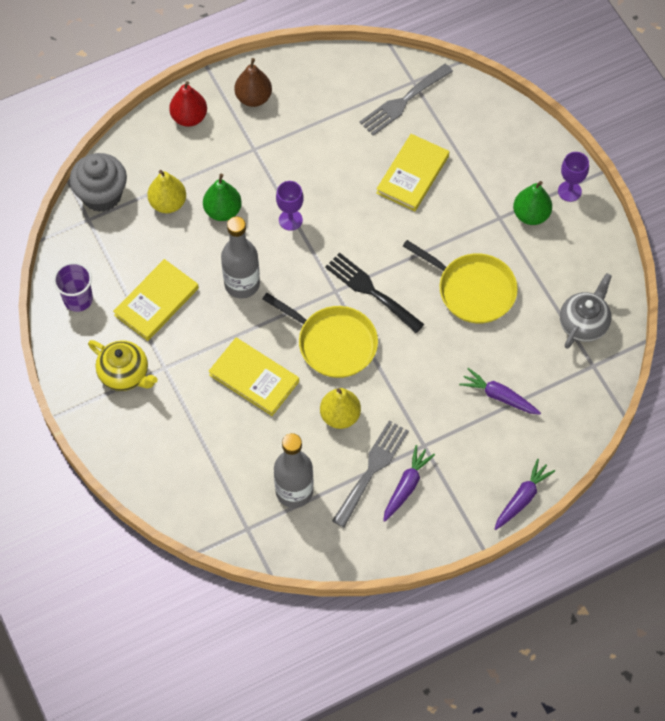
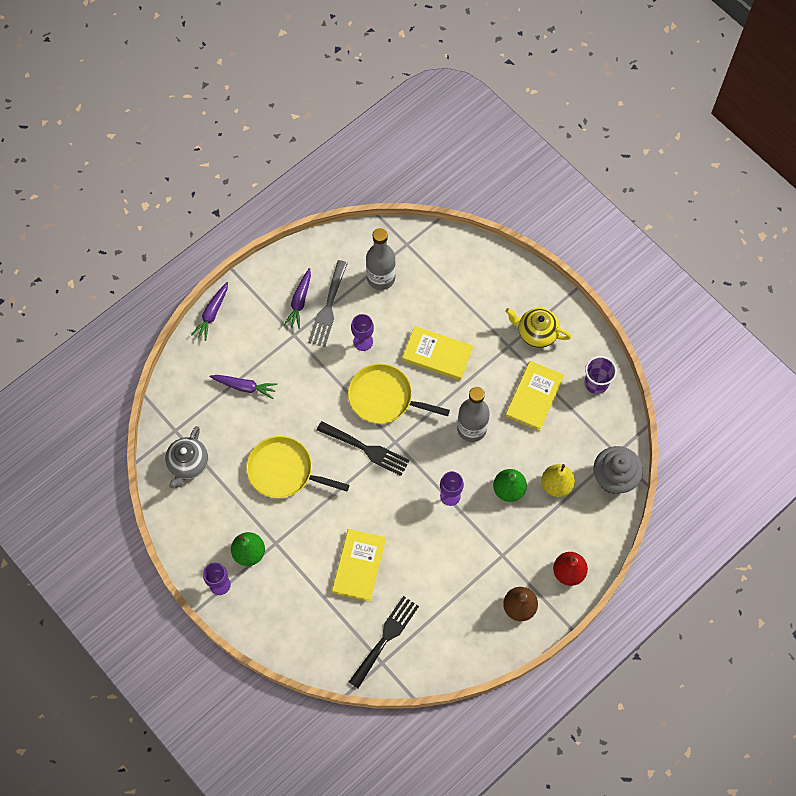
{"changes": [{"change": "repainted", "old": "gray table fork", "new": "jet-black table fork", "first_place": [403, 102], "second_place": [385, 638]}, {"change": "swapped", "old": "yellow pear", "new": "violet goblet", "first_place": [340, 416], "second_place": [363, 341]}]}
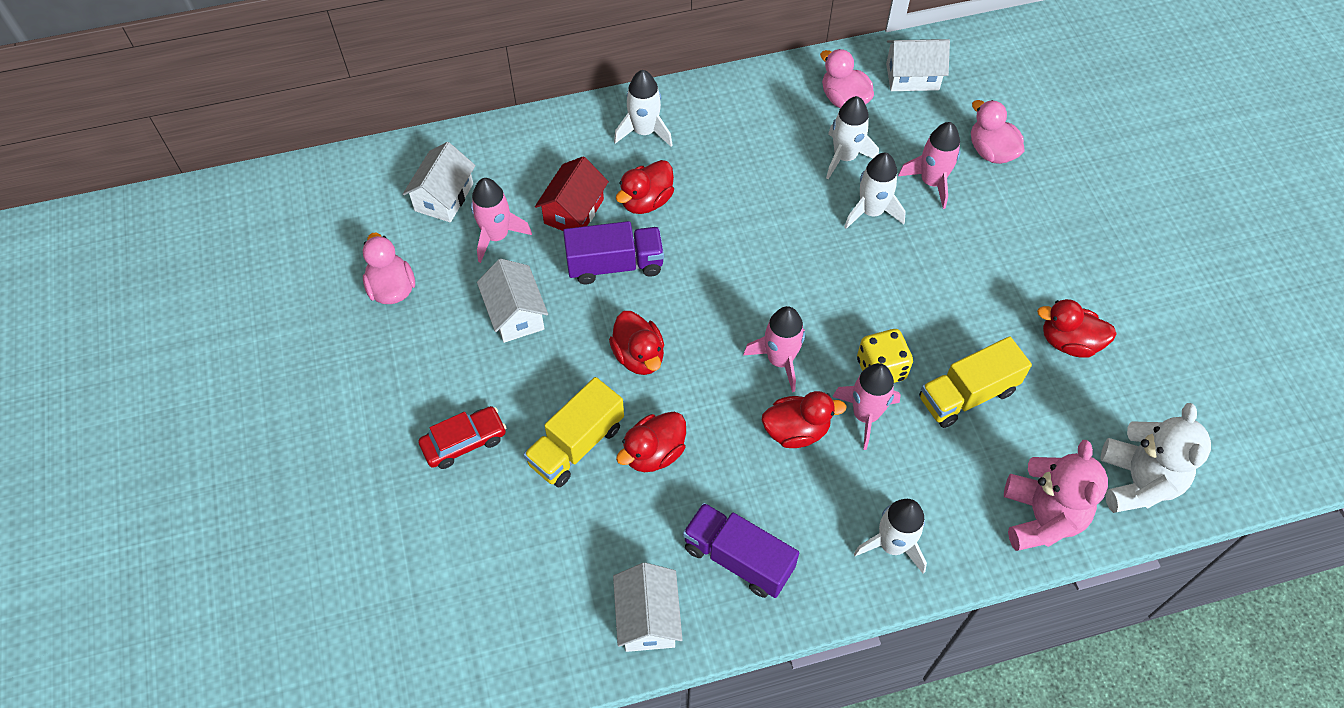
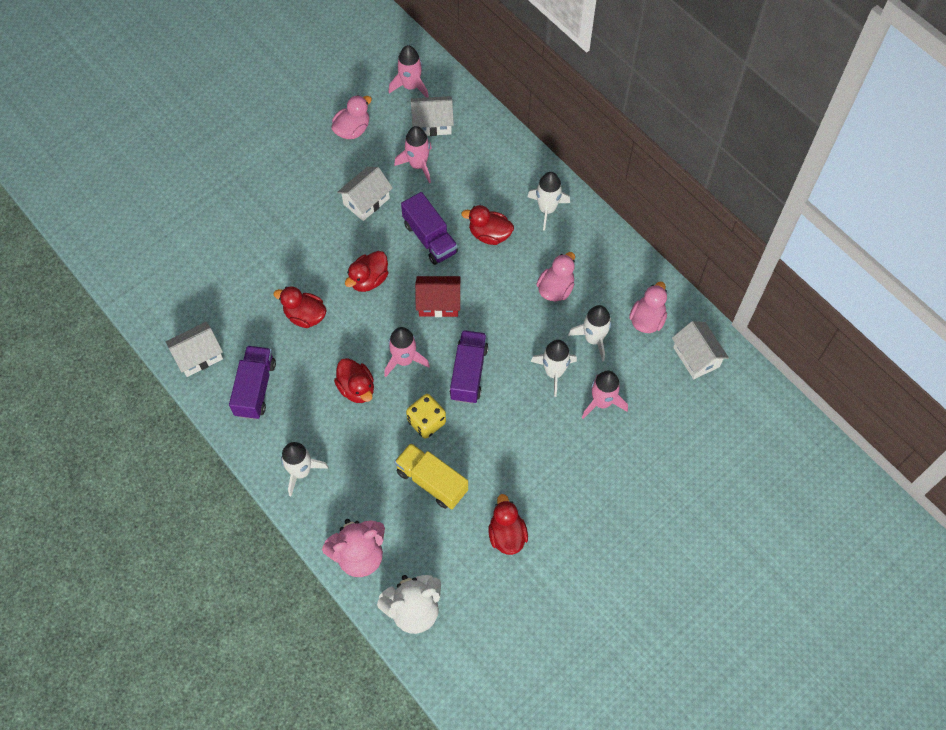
{"changes": [{"change": "shifted", "old": "rose-pink toy duck", "first_place": [991, 151], "second_place": [555, 289]}, {"change": "shifted", "old": "scarlet toy house", "first_place": [574, 211], "second_place": [438, 303]}, {"change": "shifted", "old": "rose-pink rocket", "first_place": [865, 415], "second_place": [410, 86]}, {"change": "gone", "old": "yellow toy truck", "first_place": [576, 445]}, {"change": "gone", "old": "scarlet car", "first_place": [464, 442]}, {"change": "new", "new": "violet toy truck", "second_place": [468, 373]}]}
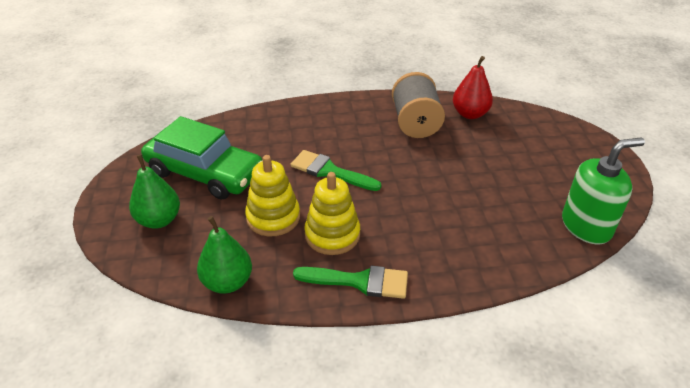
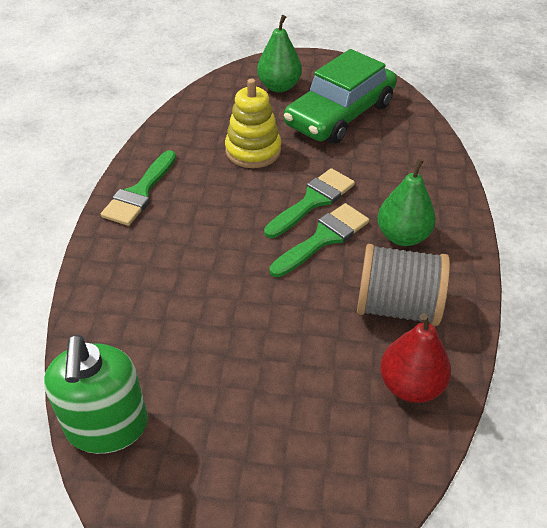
{"changes": [{"change": "gone", "old": "yellow stacking rings", "first_place": [332, 235]}, {"change": "shifted", "old": "green pear", "first_place": [227, 282], "second_place": [402, 236]}, {"change": "new", "new": "green brush", "second_place": [323, 238]}]}
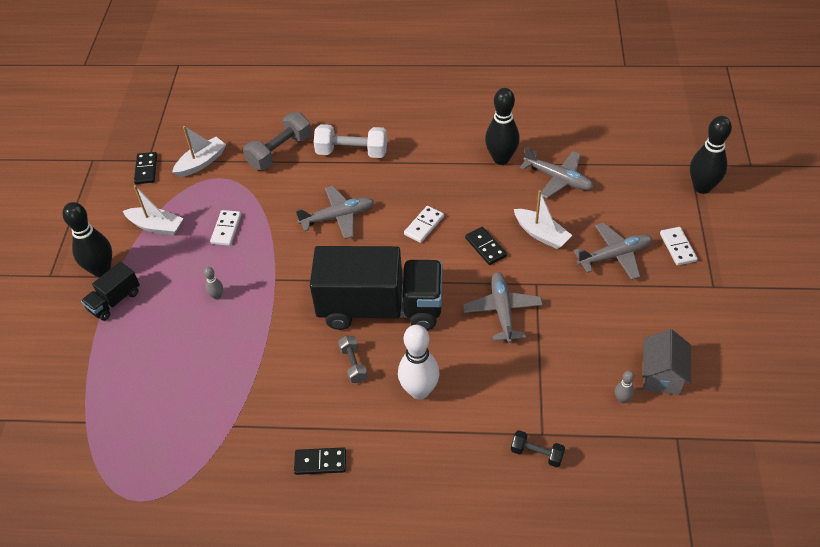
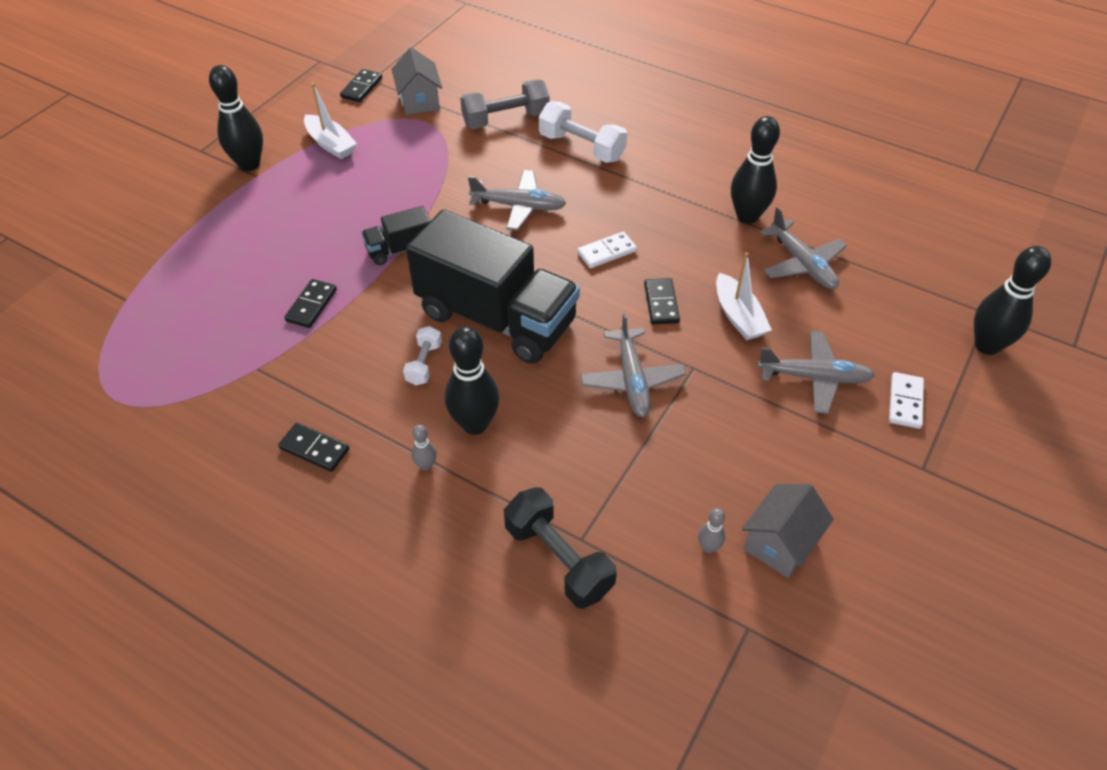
{"changes": [{"change": "swapped", "old": "snow-white toy boat", "new": "gray toy house", "first_place": [201, 163], "second_place": [419, 101]}, {"change": "gone", "old": "snow-white domino tile", "first_place": [226, 229]}, {"change": "shifted", "old": "jet-black toy truck", "first_place": [114, 301], "second_place": [400, 249]}, {"change": "shifted", "old": "gray tenpin", "first_place": [217, 296], "second_place": [426, 465]}, {"change": "rotated", "old": "gray aeroplane", "first_place": [502, 310], "second_place": [632, 380], "degrees": 150}, {"change": "repainted", "old": "snow-white tenpin", "new": "jet-black tenpin", "first_place": [419, 390], "second_place": [475, 424]}, {"change": "repainted", "old": "gray hand weight", "new": "snow-white hand weight", "first_place": [353, 364], "second_place": [424, 363]}, {"change": "scaled", "old": "jet-black hand weight", "first_place": [536, 454], "second_place": [558, 559], "factor": 1.78}, {"change": "new", "new": "jet-black domino tile", "second_place": [311, 305]}]}
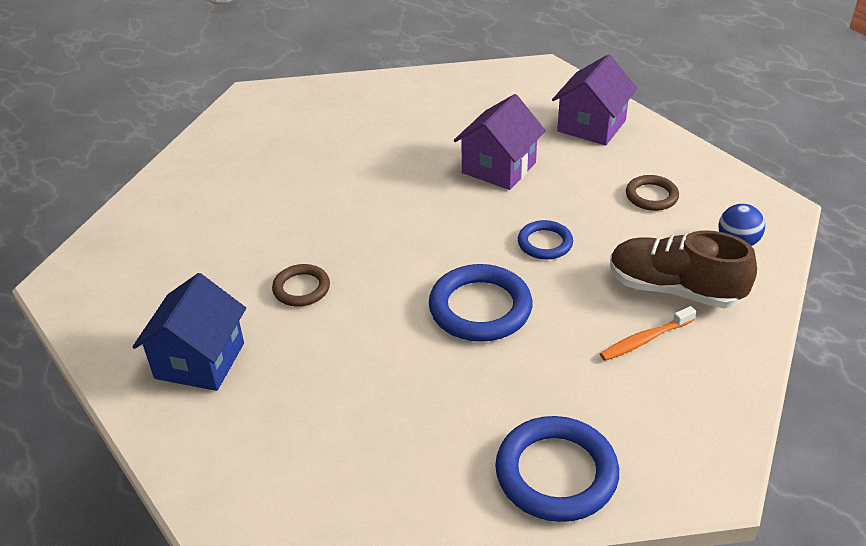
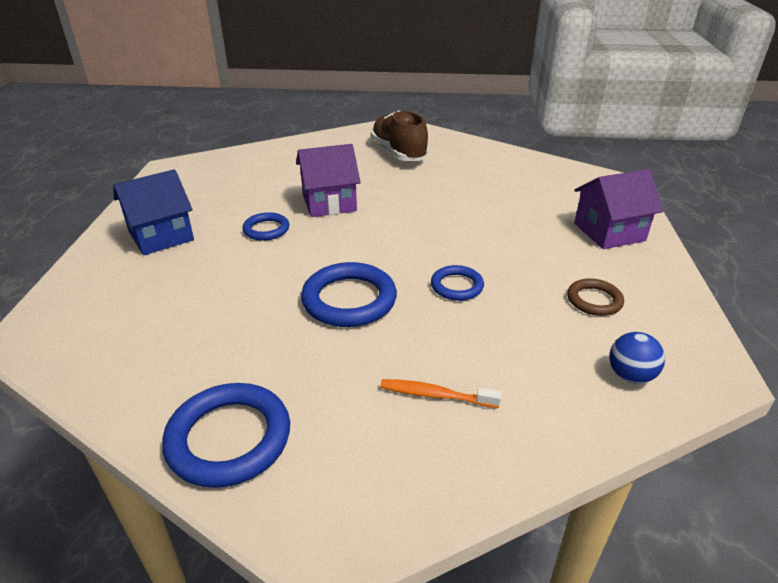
{"changes": [{"change": "shifted", "old": "violet toy house", "first_place": [498, 168], "second_place": [329, 203]}, {"change": "shifted", "old": "brown lace-up shoe", "first_place": [674, 289], "second_place": [398, 153]}, {"change": "repainted", "old": "brown torus", "new": "blue torus", "first_place": [301, 288], "second_place": [266, 229]}]}
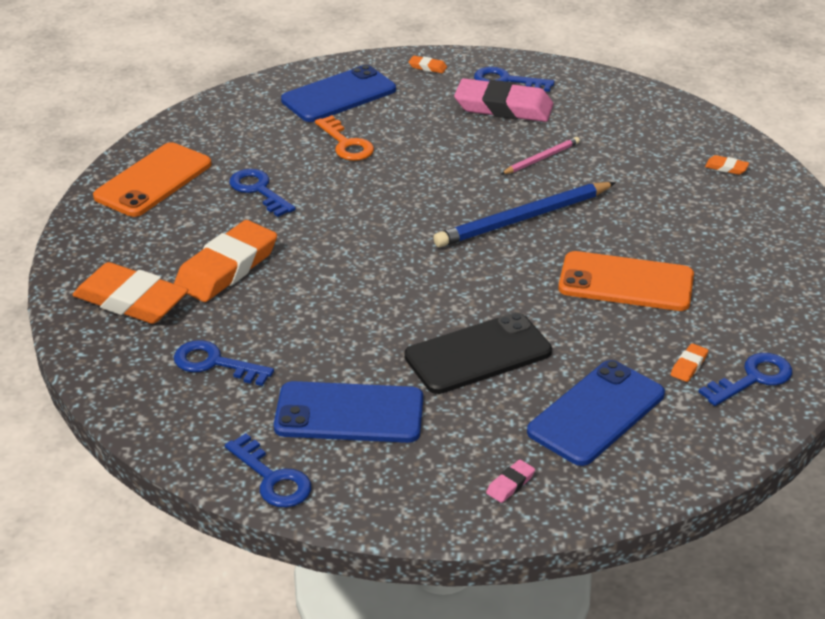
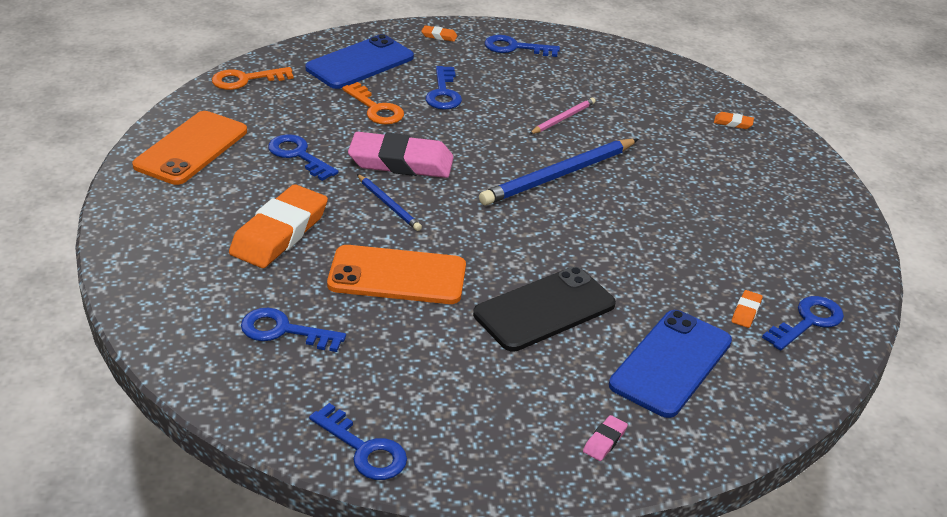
{"changes": [{"change": "shifted", "old": "rose-pink pencil eraser", "first_place": [503, 107], "second_place": [401, 162]}, {"change": "shifted", "old": "orange-coloured smartphone", "first_place": [626, 282], "second_place": [397, 276]}, {"change": "gone", "old": "orange-coloured pencil eraser", "first_place": [131, 300]}, {"change": "gone", "old": "blue smartphone", "first_place": [349, 413]}, {"change": "new", "new": "blue latchkey", "second_place": [443, 93]}, {"change": "new", "new": "orange-coloured latchkey", "second_place": [245, 80]}, {"change": "new", "new": "blue pencil", "second_place": [389, 204]}]}
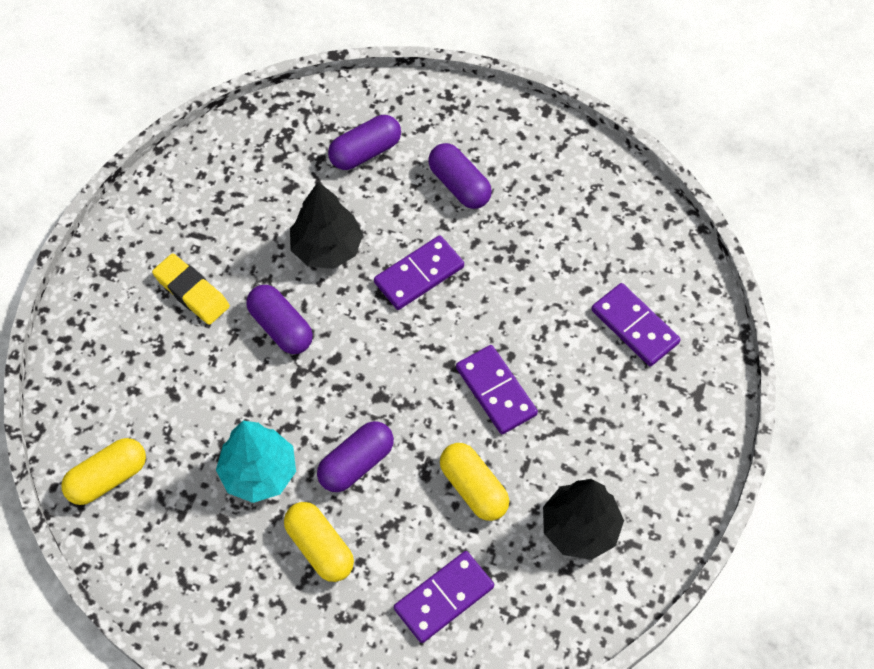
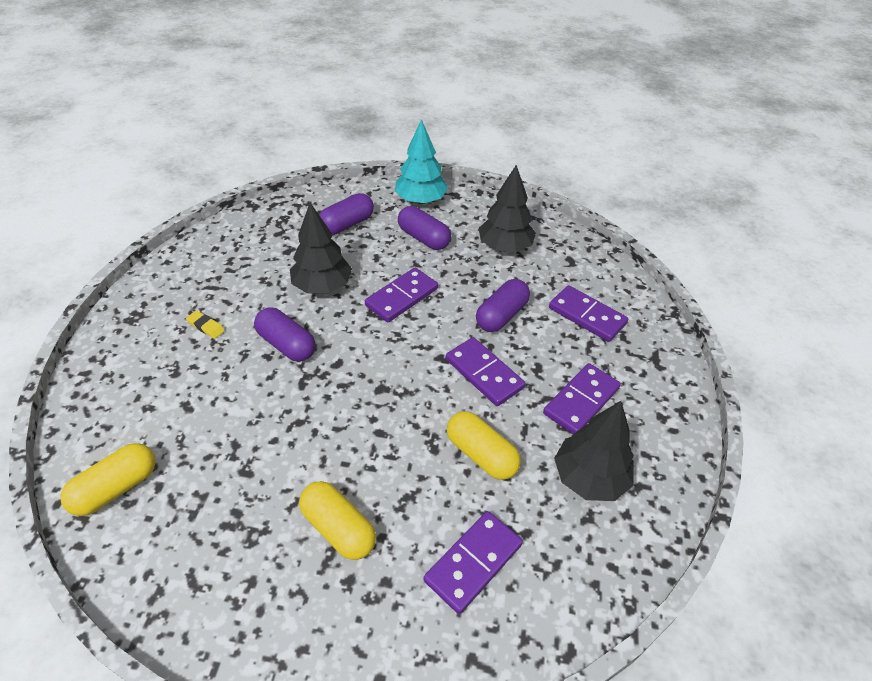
{"changes": [{"change": "scaled", "old": "yellow pencil eraser", "first_place": [192, 292], "second_place": [206, 326], "factor": 0.55}, {"change": "shifted", "old": "teal toy tree", "first_place": [259, 473], "second_place": [421, 200]}, {"change": "shifted", "old": "violet pill", "first_place": [356, 463], "second_place": [501, 315]}, {"change": "new", "new": "jet-black toy tree", "second_place": [505, 247]}, {"change": "new", "new": "violet domino tile", "second_place": [581, 401]}]}
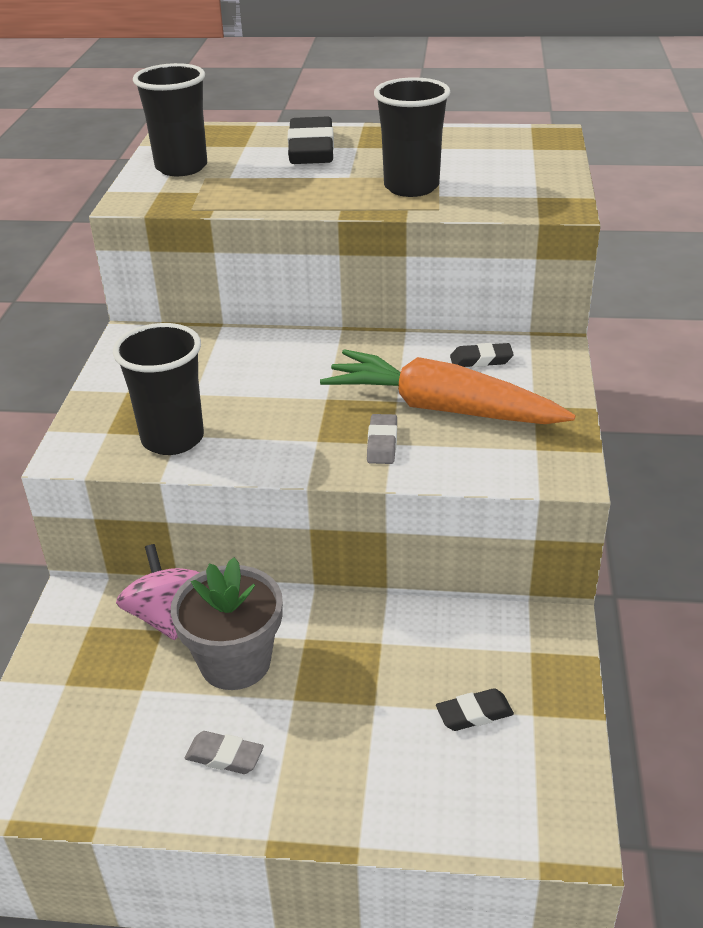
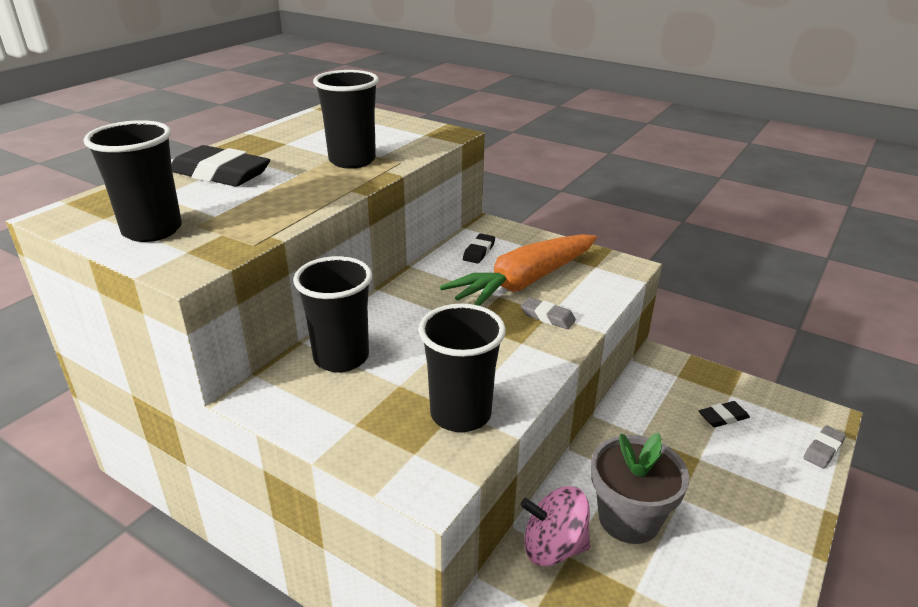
{"changes": [{"change": "rotated", "old": "jet-black pencil eraser", "first_place": [474, 714], "second_place": [723, 417], "degrees": 60}, {"change": "shifted", "old": "gray pencil eraser", "first_place": [224, 756], "second_place": [823, 450]}, {"change": "new", "new": "jet-black cup", "second_place": [341, 358]}]}
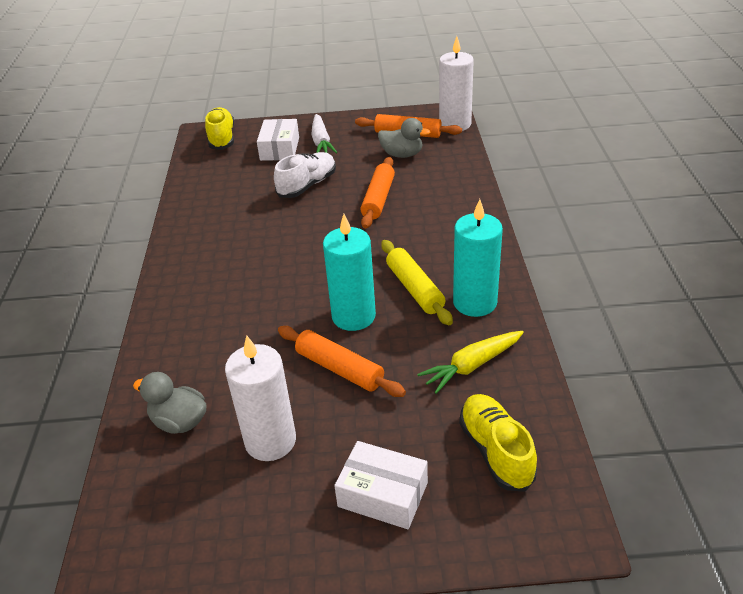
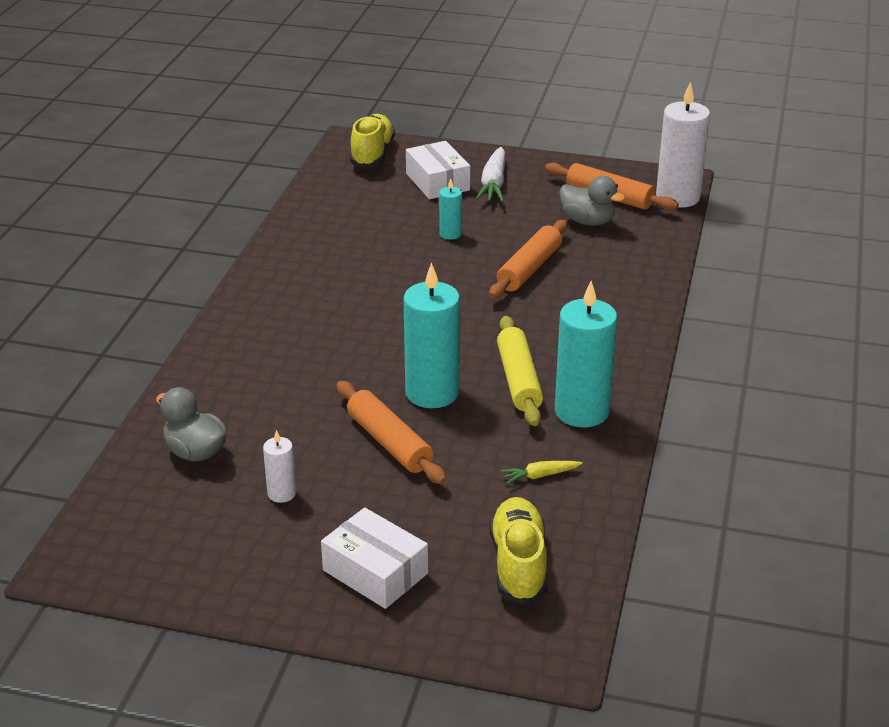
{"changes": [{"change": "rotated", "old": "snow-white package", "first_place": [280, 149], "second_place": [437, 182], "degrees": -45}, {"change": "swapped", "old": "snow-white lace-up shoe", "new": "teal candle", "first_place": [307, 185], "second_place": [450, 234]}, {"change": "scaled", "old": "yellow root vegetable", "first_place": [472, 366], "second_place": [540, 476], "factor": 0.56}, {"change": "scaled", "old": "snow-white candle", "first_place": [270, 441], "second_place": [281, 493], "factor": 0.49}]}
